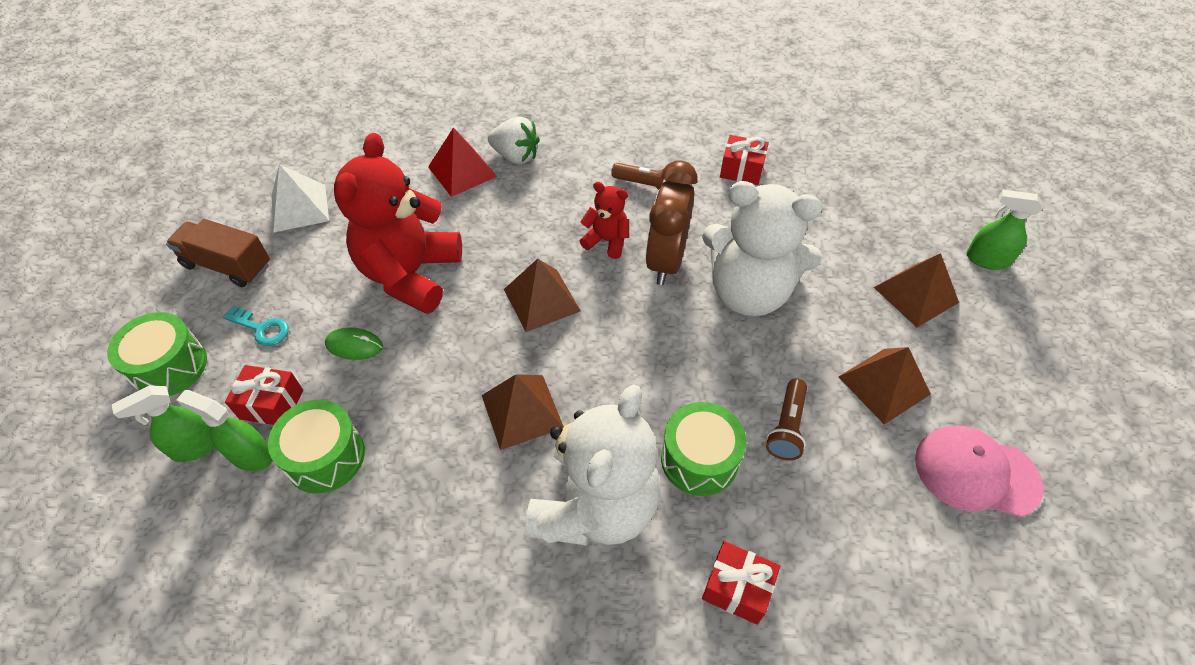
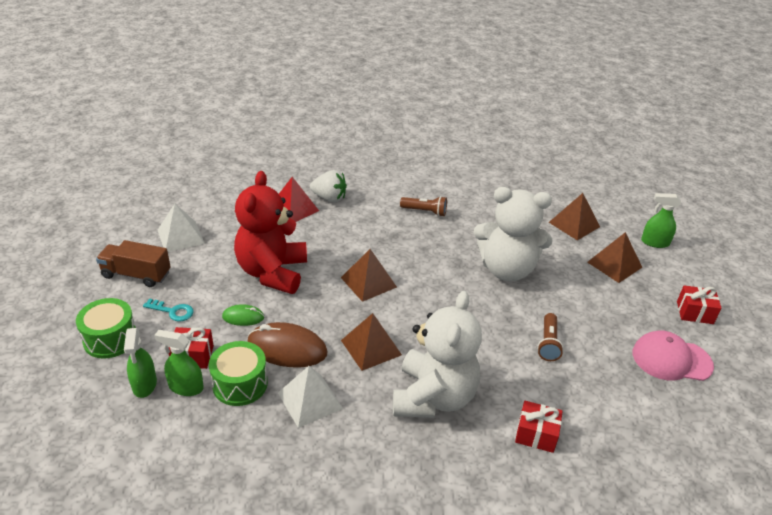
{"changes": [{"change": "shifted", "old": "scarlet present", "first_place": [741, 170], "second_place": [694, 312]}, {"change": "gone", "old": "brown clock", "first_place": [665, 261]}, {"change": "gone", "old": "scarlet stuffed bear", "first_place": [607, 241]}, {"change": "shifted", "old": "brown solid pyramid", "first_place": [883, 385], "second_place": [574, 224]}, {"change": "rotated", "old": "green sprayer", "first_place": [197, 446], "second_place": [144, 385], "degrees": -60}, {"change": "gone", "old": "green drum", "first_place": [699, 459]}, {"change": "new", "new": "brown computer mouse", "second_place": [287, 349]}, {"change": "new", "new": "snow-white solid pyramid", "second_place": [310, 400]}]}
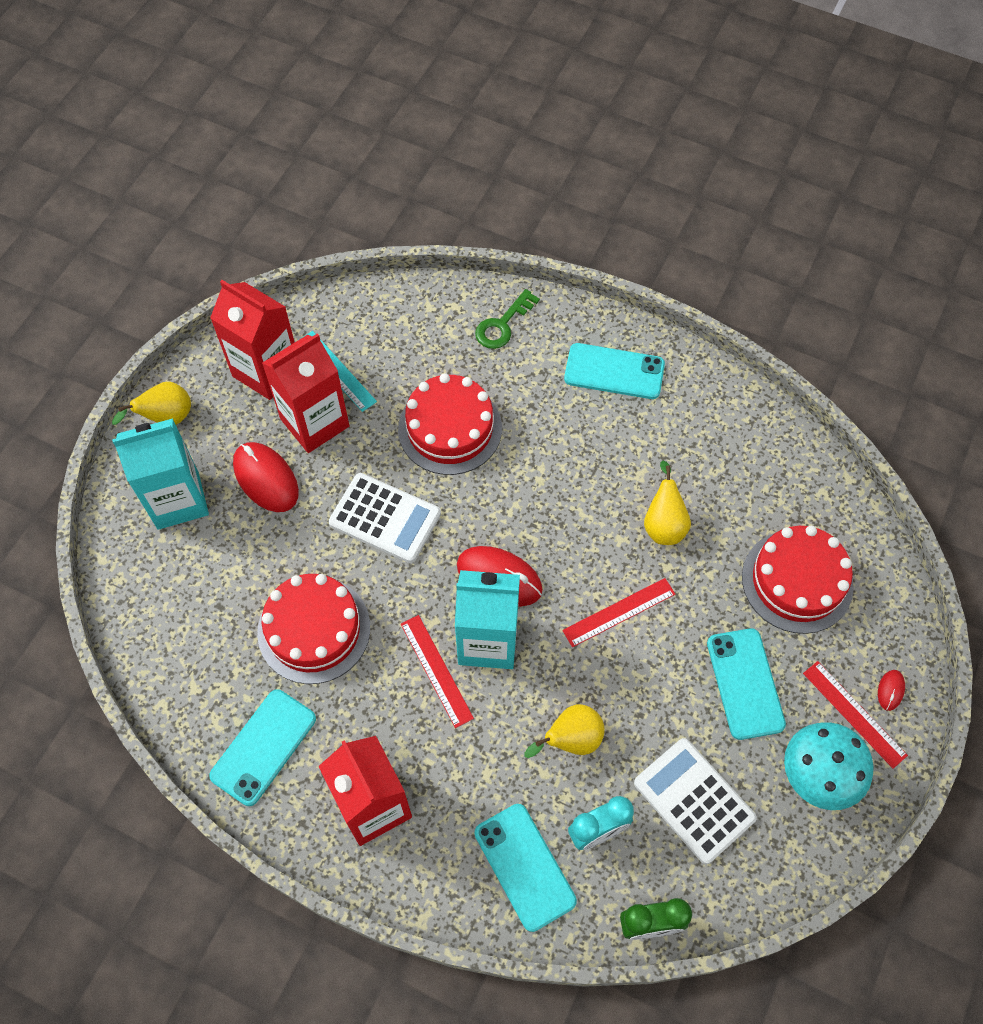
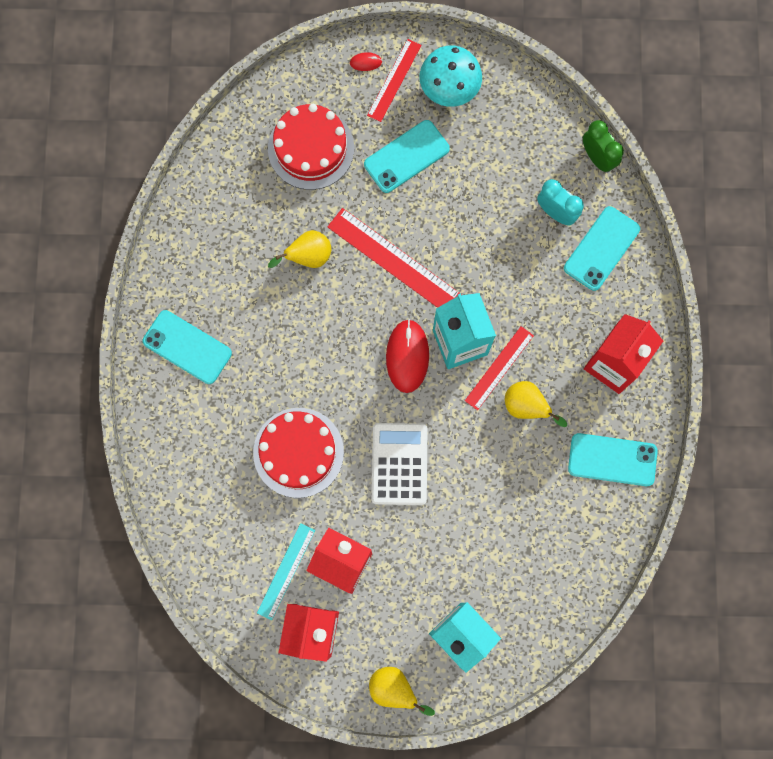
{"changes": [{"change": "gone", "old": "green latchkey", "first_place": [502, 325]}, {"change": "rotated", "old": "teal smartphone", "first_place": [614, 372], "second_place": [187, 347], "degrees": -45}, {"change": "gone", "old": "scarlet computer mouse", "first_place": [266, 479]}, {"change": "gone", "old": "scarlet gateau", "first_place": [314, 629]}, {"change": "scaled", "old": "scarlet straightedge", "first_place": [619, 612], "second_place": [394, 260], "factor": 1.59}, {"change": "shifted", "old": "yellow pear", "first_place": [571, 740], "second_place": [526, 406]}, {"change": "gone", "old": "snow-white adding machine", "first_place": [694, 800]}]}
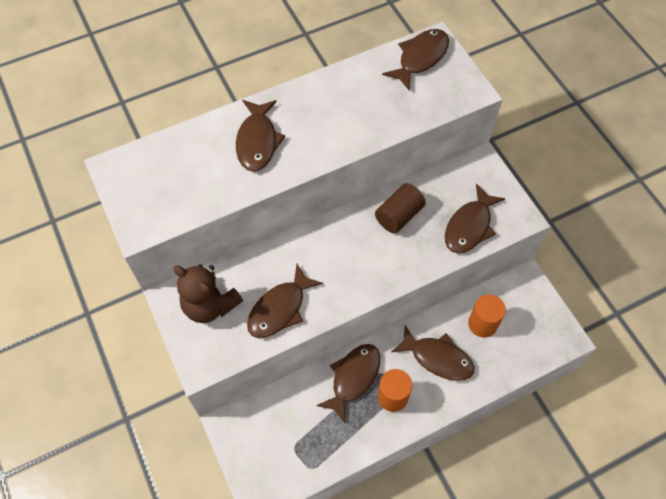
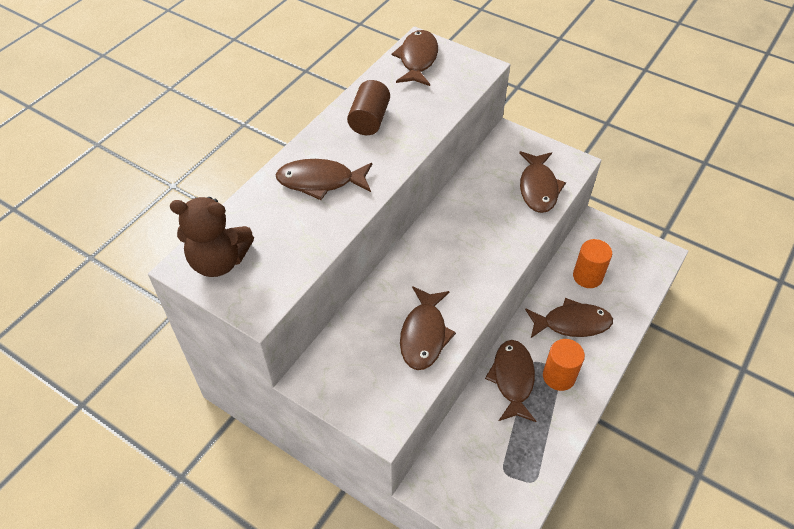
{"changes": [{"change": "rotated", "old": "brown fish figure", "first_place": [257, 141], "second_place": [320, 181], "degrees": 120}, {"change": "shifted", "old": "brown solid cylinder", "first_place": [399, 215], "second_place": [369, 120]}, {"change": "shifted", "old": "brown stuffed bear", "first_place": [210, 305], "second_place": [219, 261]}]}
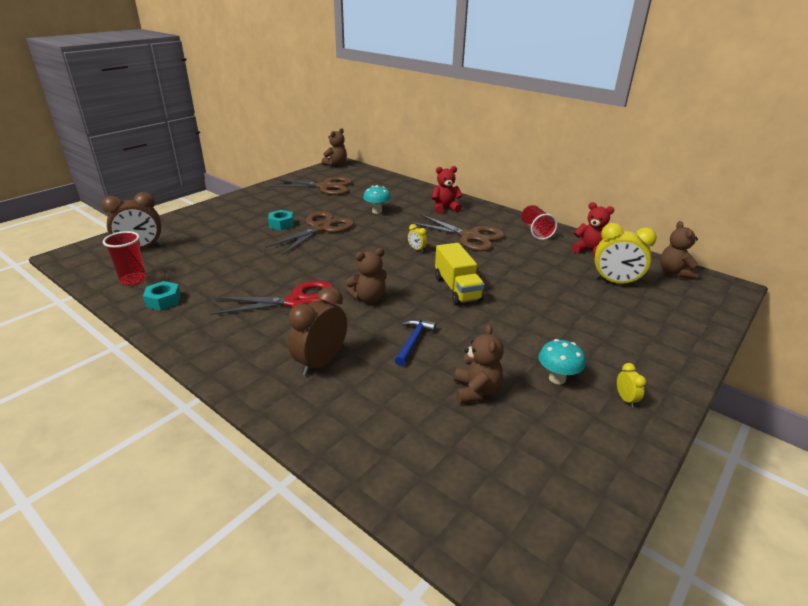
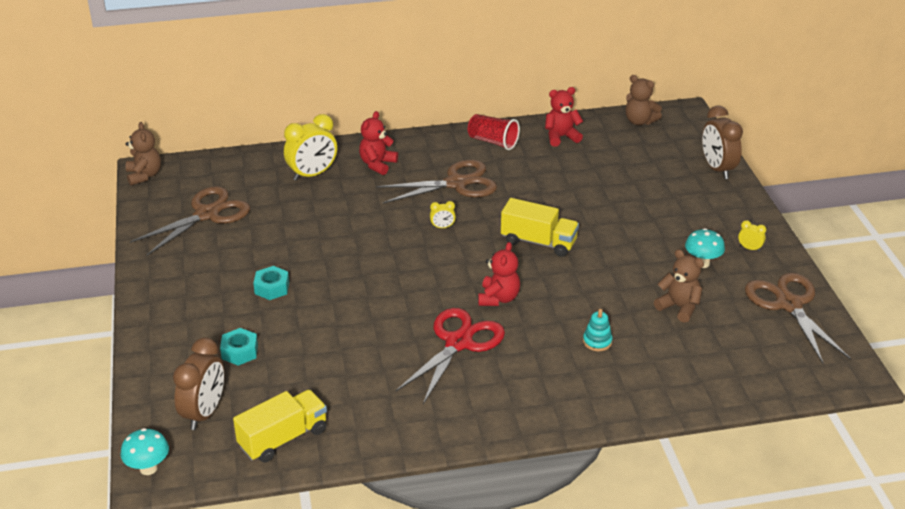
{"changes": [{"change": "shifted", "old": "teal toadstool", "first_place": [377, 211], "second_place": [148, 468]}, {"change": "shifted", "old": "brown scissors", "first_place": [320, 228], "second_place": [789, 304]}, {"change": "shifted", "old": "yellow clock", "first_place": [615, 282], "second_place": [312, 174]}, {"change": "swapped", "old": "scarlet cup", "new": "yellow toy truck", "first_place": [133, 280], "second_place": [283, 438]}, {"change": "repainted", "old": "brown stuffed bear", "new": "scarlet stuffed bear", "first_place": [368, 298], "second_place": [498, 298]}, {"change": "shifted", "old": "teal hex nut", "first_place": [163, 301], "second_place": [240, 352]}, {"change": "shifted", "old": "brown clock", "first_place": [320, 362], "second_place": [717, 169]}, {"change": "gone", "old": "blue carpenter's hammer", "first_place": [413, 341]}, {"change": "new", "new": "teal stacking rings", "second_place": [597, 341]}]}
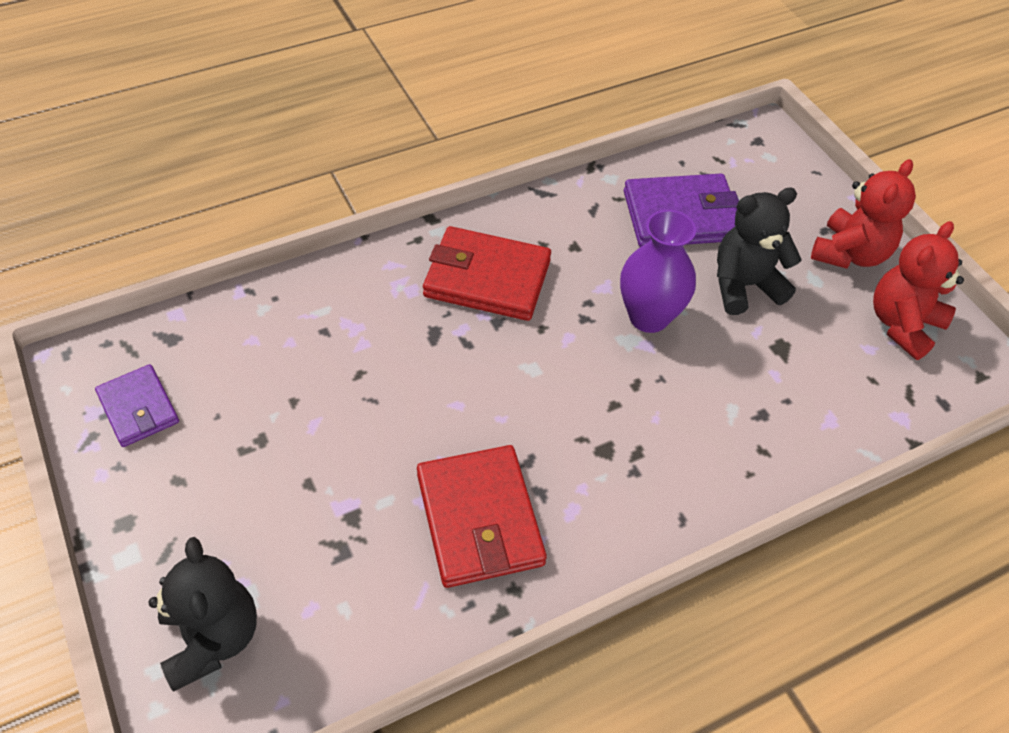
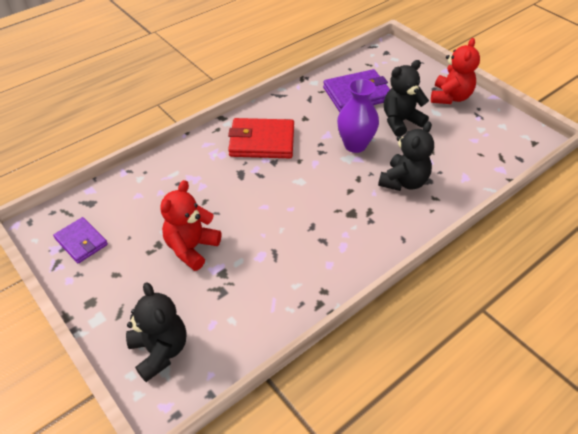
{"changes": [{"change": "shifted", "old": "scarlet stuffed bear", "first_place": [902, 325], "second_place": [191, 248]}, {"change": "gone", "old": "scarlet wallet", "first_place": [479, 519]}, {"change": "new", "new": "jet-black stuffed bear", "second_place": [403, 182]}]}
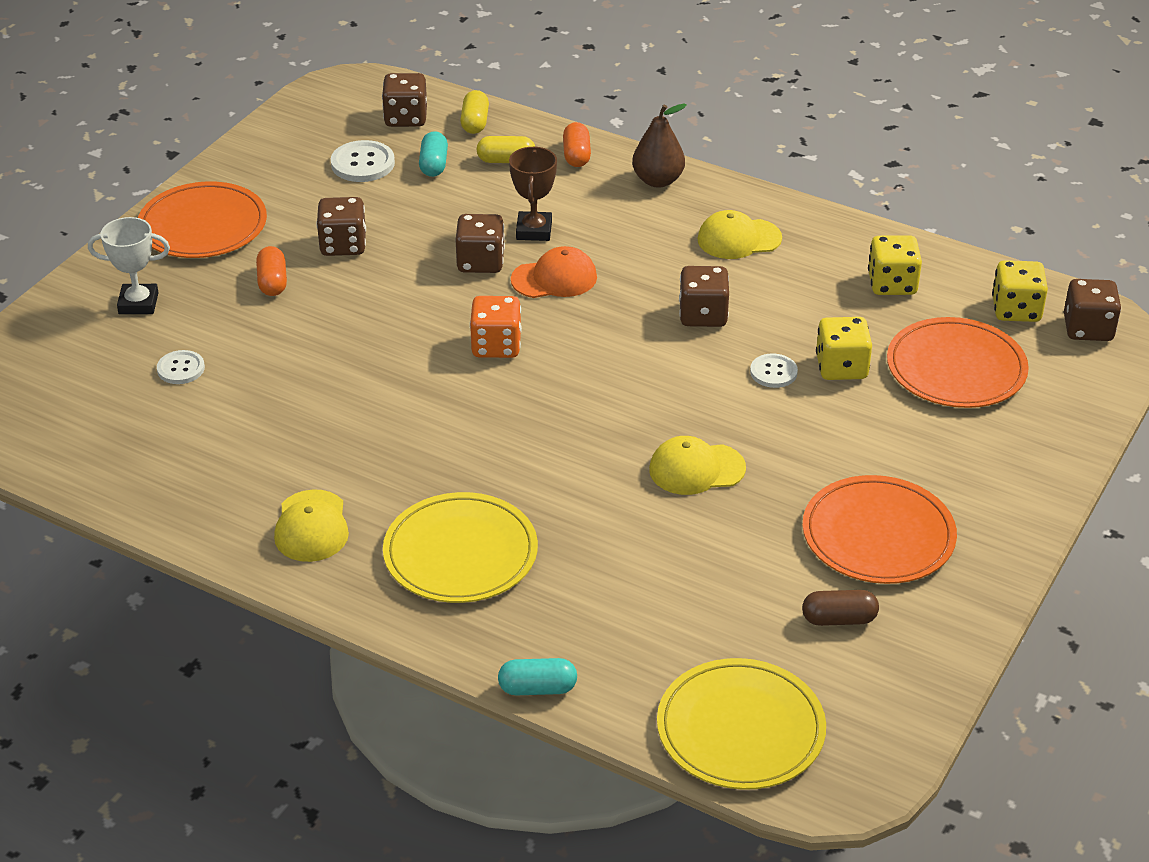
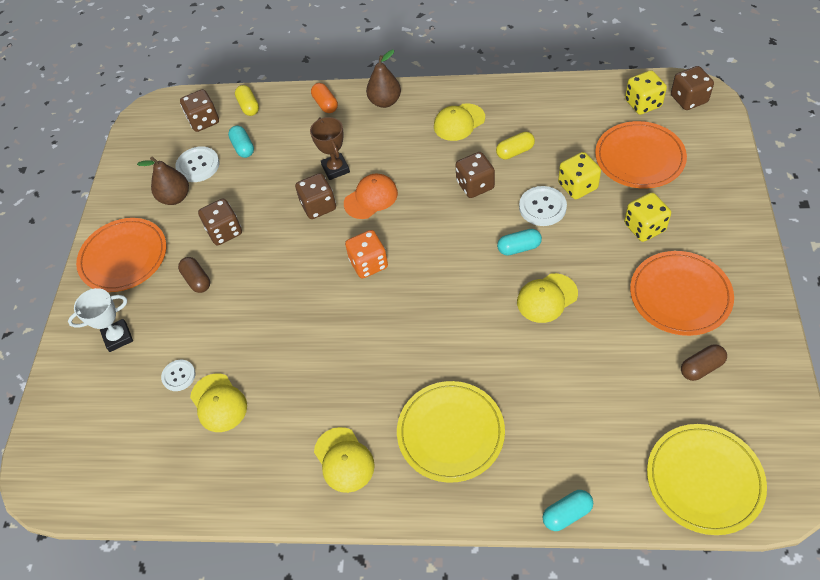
{"changes": [{"change": "shifted", "old": "yellow pill", "first_place": [506, 160], "second_place": [515, 152]}, {"change": "shifted", "old": "yellow die", "first_place": [892, 284], "second_place": [644, 227]}, {"change": "repainted", "old": "orange-coloured pill", "new": "brown pill", "first_place": [272, 282], "second_place": [197, 280]}, {"change": "scaled", "old": "snow-white sewing button", "first_place": [773, 372], "second_place": [542, 207], "factor": 1.53}, {"change": "new", "new": "brown pear", "second_place": [175, 197]}, {"change": "new", "new": "teal pill", "second_place": [519, 248]}, {"change": "new", "new": "yellow cap", "second_place": [218, 403]}]}
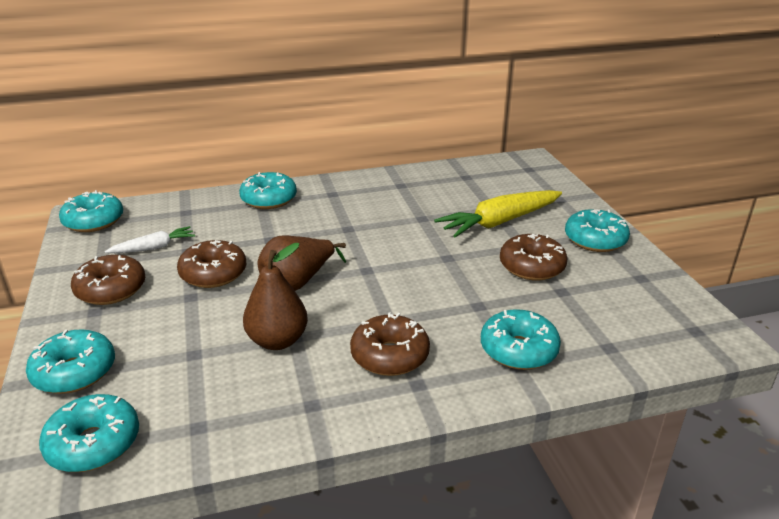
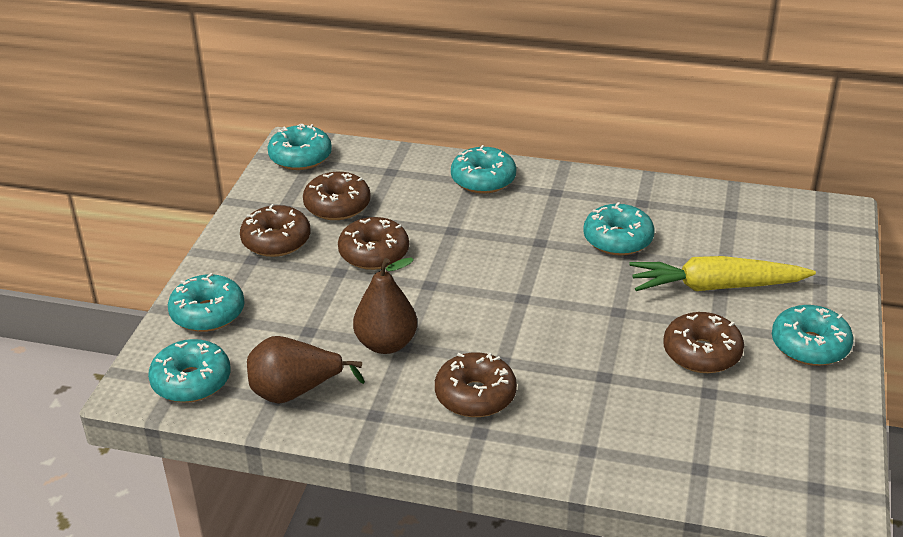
{"changes": [{"change": "swapped", "old": "snow-white root vegetable", "new": "brown donut", "first_place": [153, 247], "second_place": [337, 206]}, {"change": "shifted", "old": "brown pear", "first_place": [298, 282], "second_place": [295, 392]}, {"change": "shifted", "old": "teal donut", "first_place": [518, 350], "second_place": [617, 239]}]}
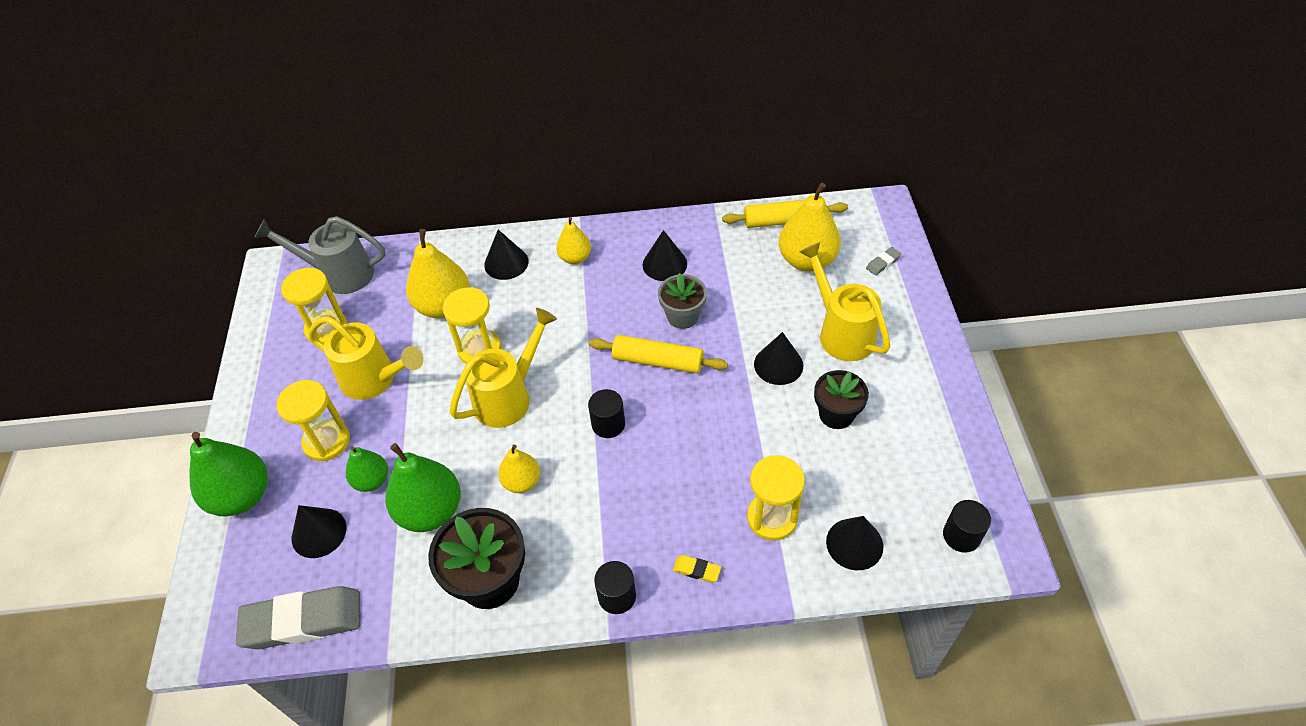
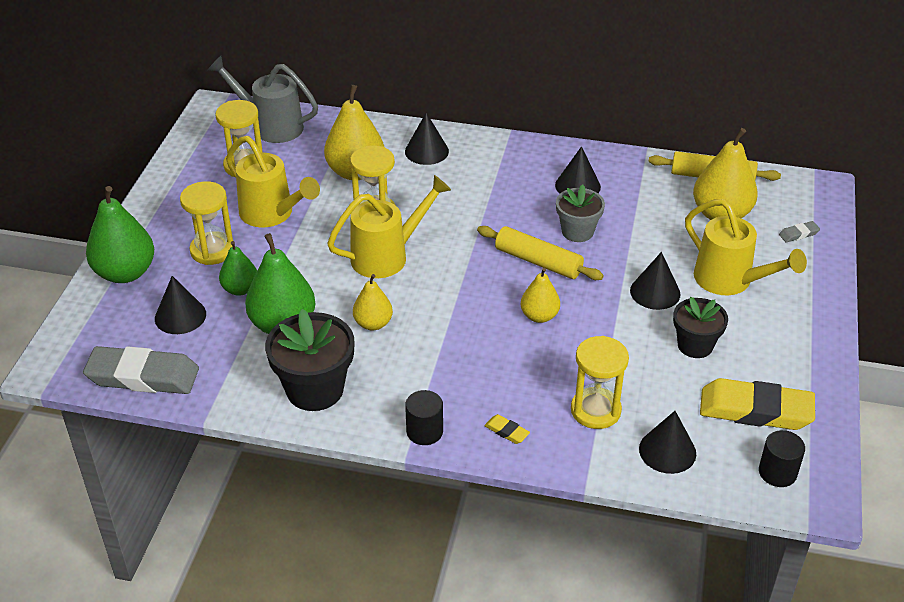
{"changes": [{"change": "shifted", "old": "yellow pear", "first_place": [575, 258], "second_place": [539, 316]}, {"change": "rotated", "old": "yellow sprinkling can", "first_place": [841, 332], "second_place": [730, 281], "degrees": 150}, {"change": "gone", "old": "jet-black solid cylinder", "first_place": [608, 424]}, {"change": "new", "new": "yellow pencil eraser", "second_place": [755, 410]}]}
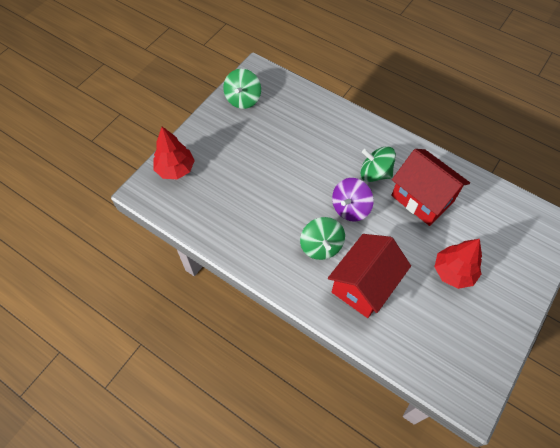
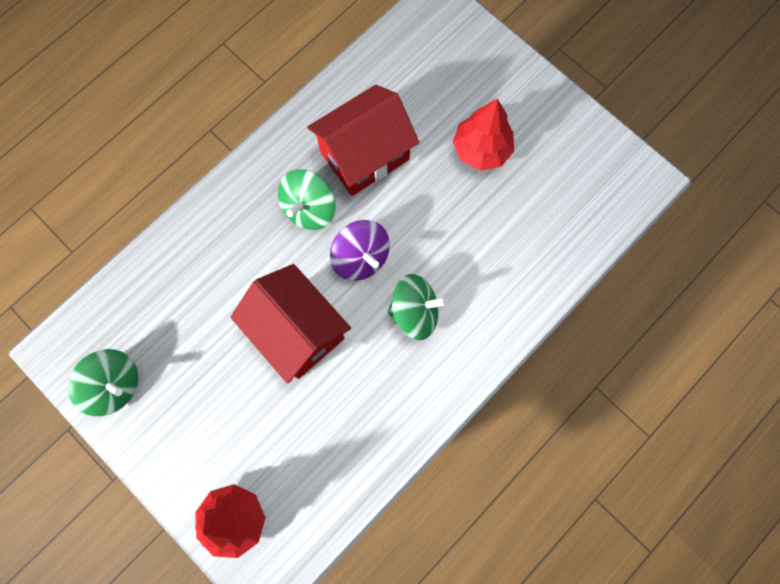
{"changes": [{"change": "shifted", "old": "scarlet toy house", "first_place": [364, 285], "second_place": [297, 331]}]}
